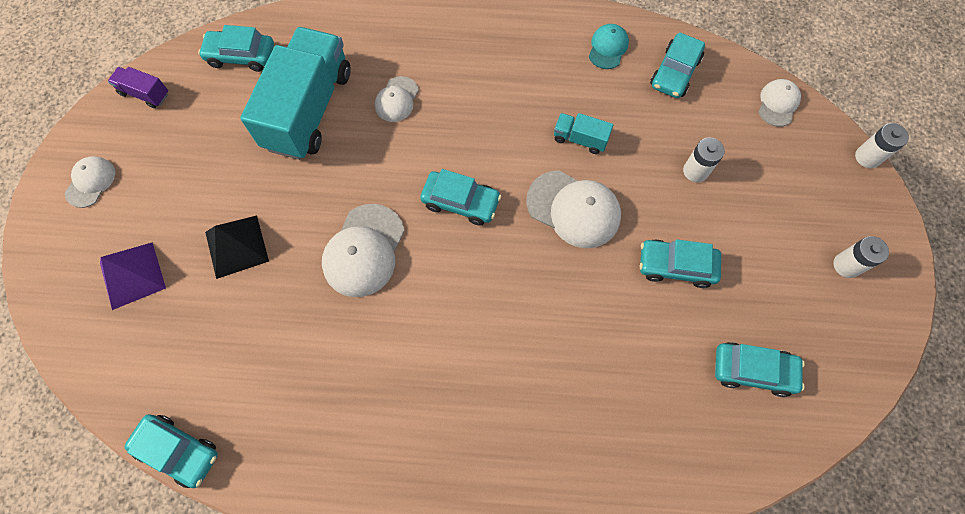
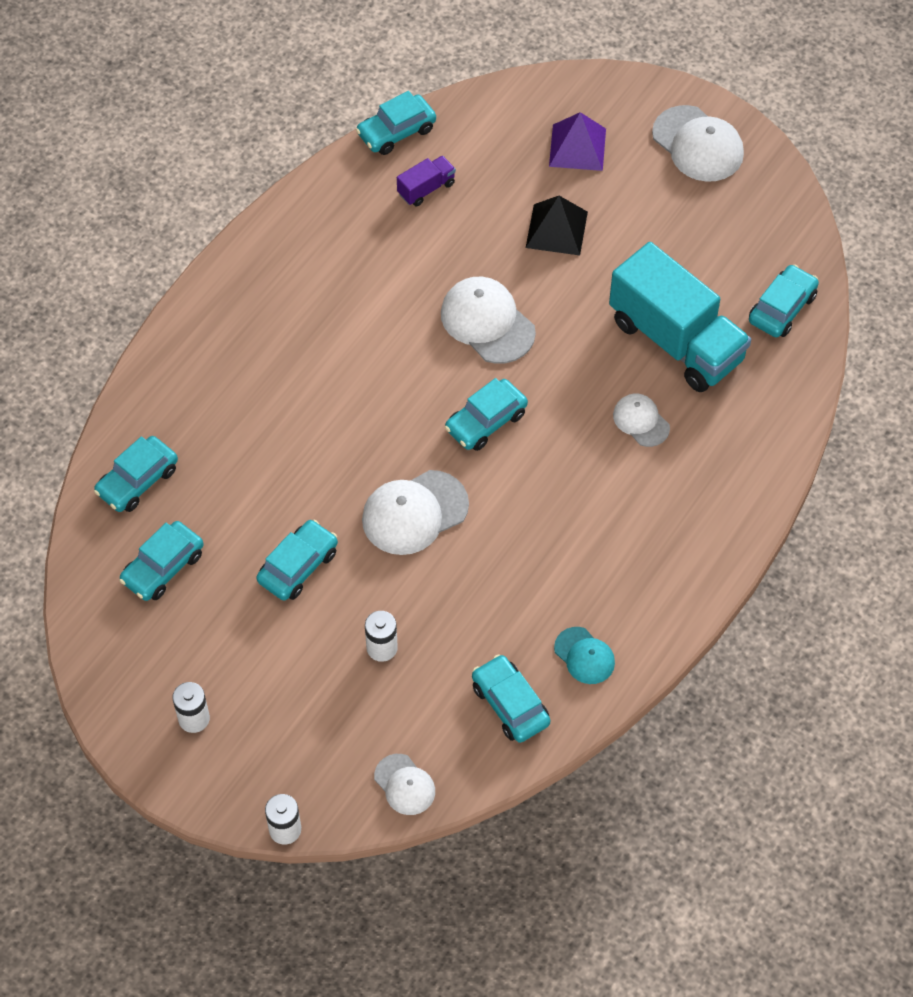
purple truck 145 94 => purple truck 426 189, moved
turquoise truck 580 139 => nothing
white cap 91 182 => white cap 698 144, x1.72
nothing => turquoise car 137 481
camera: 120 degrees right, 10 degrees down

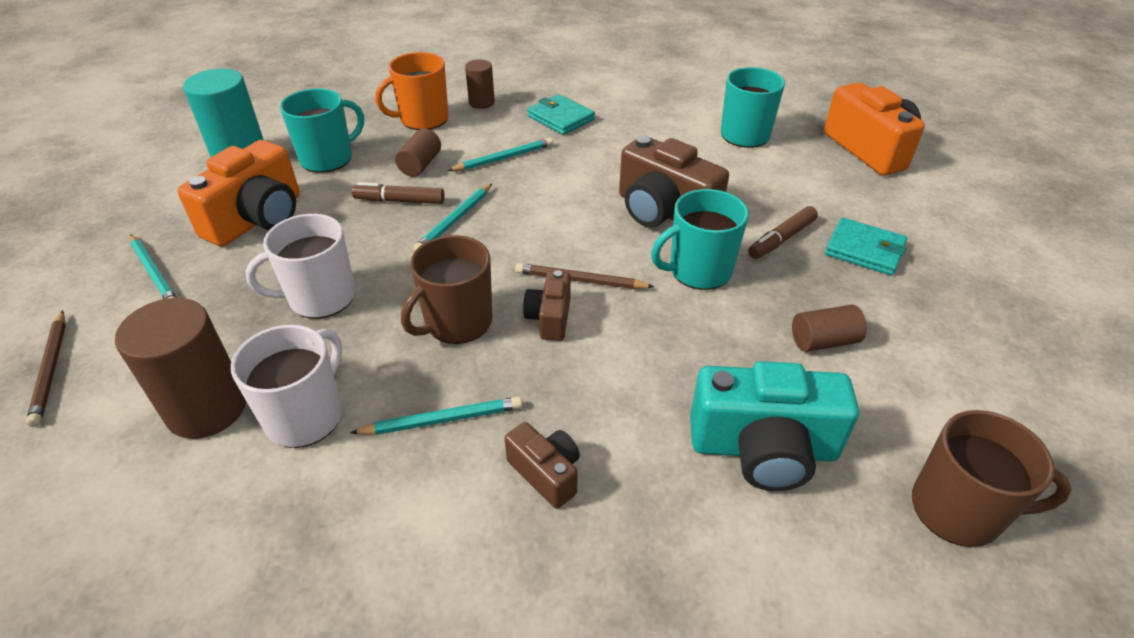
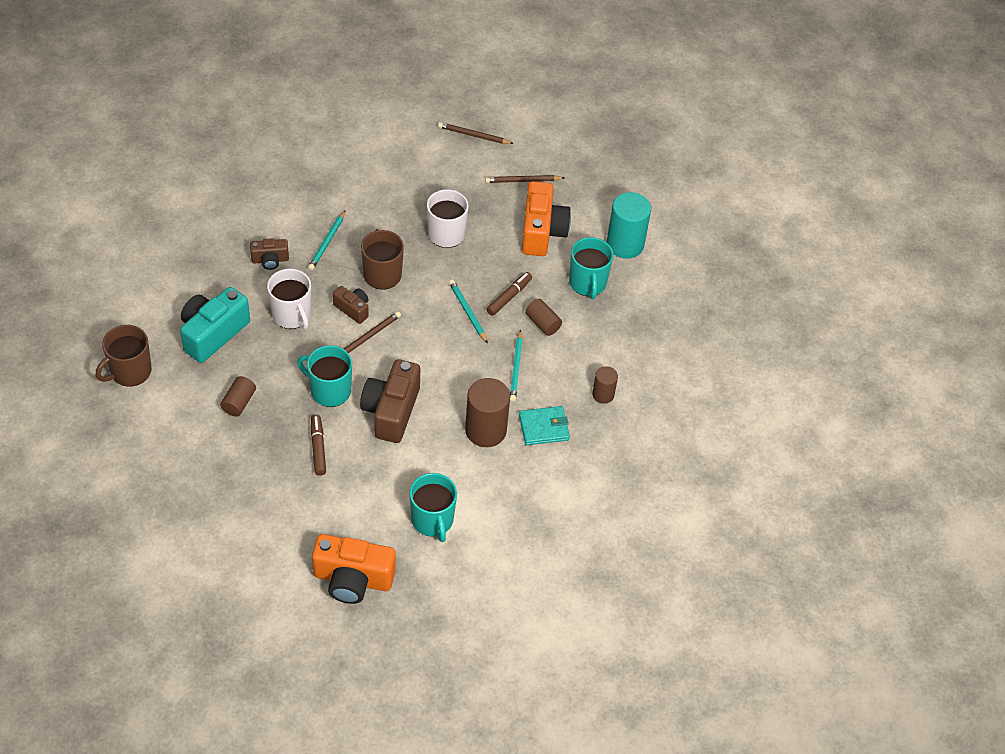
orange mug 423 119 => nothing
brown camera 663 212 => brown camera 391 411, 60 degrees counterclockwise
orange camera 257 219 => orange camera 542 231, 150 degrees counterclockwise
turquoise mug 698 271 => turquoise mug 329 390, 75 degrees counterclockwise
turquoise wallet 864 250 => nothing
turquoise pencil 154 273 => brown pencil 523 181
brown cylinder 207 408 => brown cylinder 485 430, moved
white mug 306 416 => white mug 292 315, moved
camera: 120 degrees right, 10 degrees up

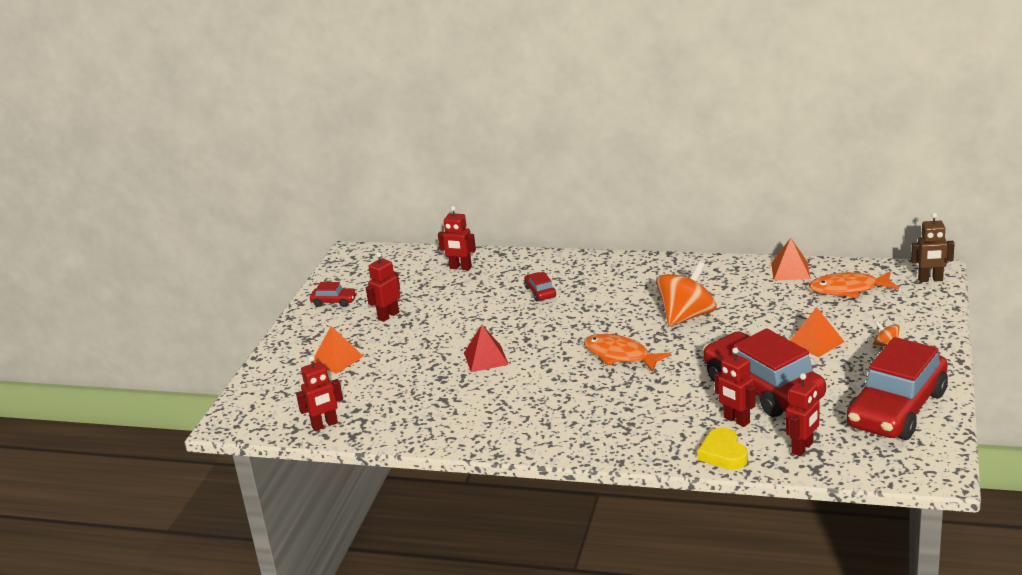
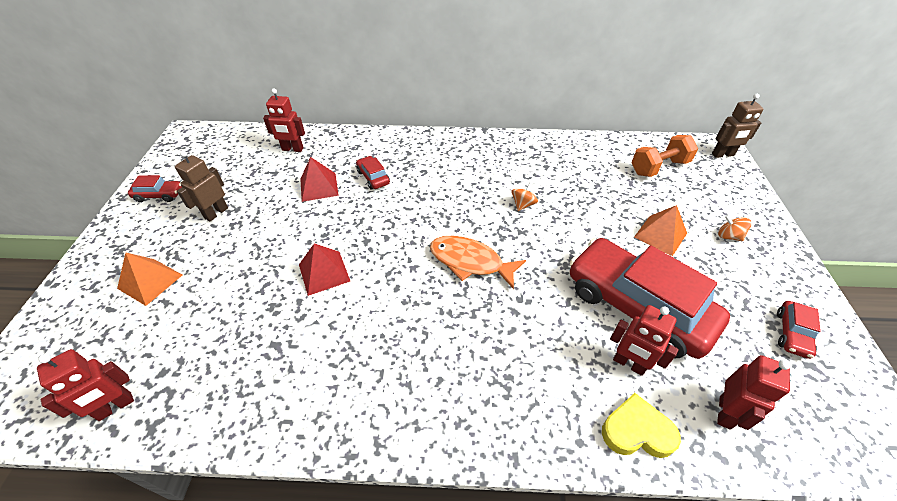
orange pyramid 790 270 => nothing
red robot 388 316 => brown robot 216 213
orange spinning top 686 316 => orange spinning top 523 204, x0.44
orange fish 848 289 => orange dumbbell 659 167
red car 897 409 => red car 792 334, x0.41
yellow heart 723 453 => yellow heart 637 431, 120 degrees clockwise
nothing => red pyramid 319 187
camera: 15 degrees left, 20 degrees up

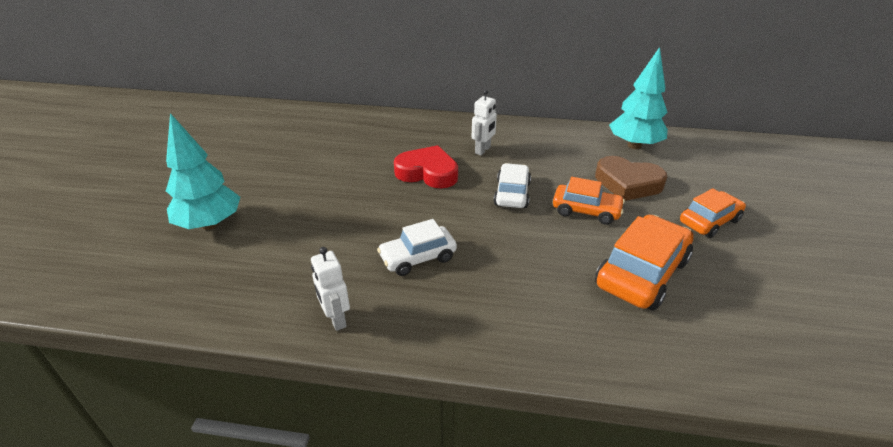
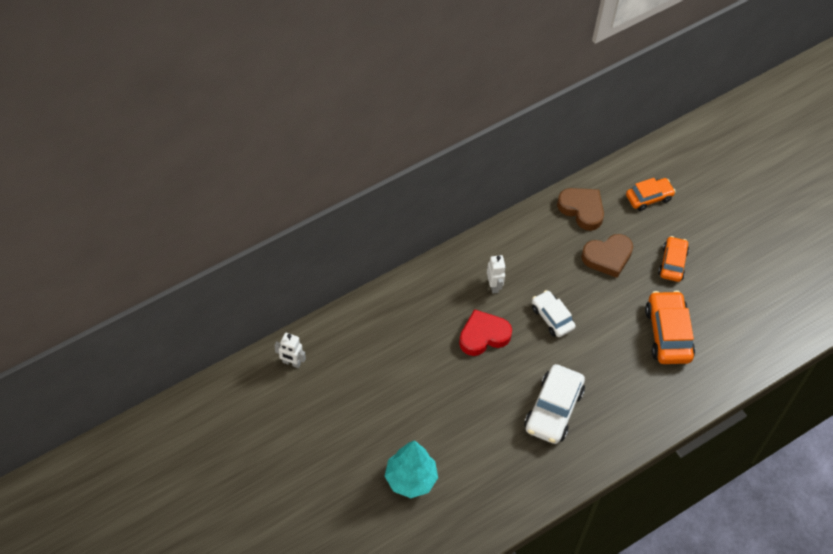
turquoise tree 634 145 => brown heart 582 210
orange car 586 211 => orange car 649 197, moved
white car 418 257 => white car 553 410, x1.57
white robot 336 319 => white robot 291 363, moved
camera: 45 degrees left, 20 degrees up

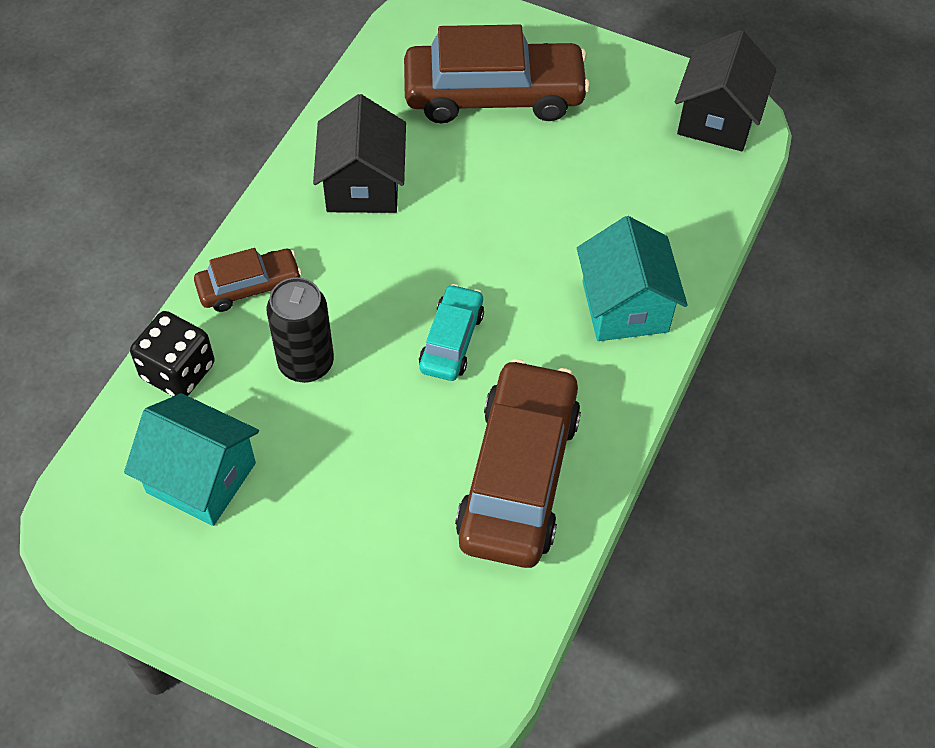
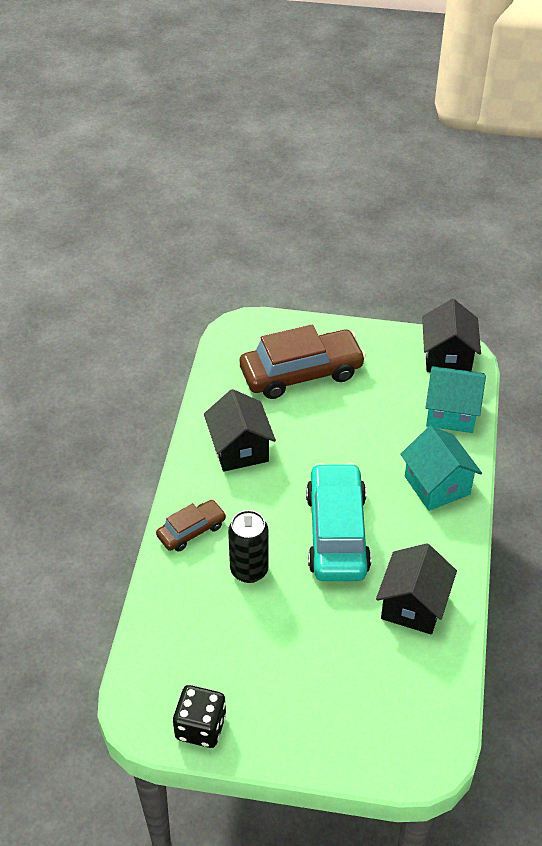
turquoise car 451 340 => turquoise car 337 533, x1.93
black dice 178 371 => black dice 200 727, moved
brown car 518 476 => black house 413 605
turquoise house 201 478 => turquoise house 451 413, moved
camera: 15 degrees left, 10 degrees down

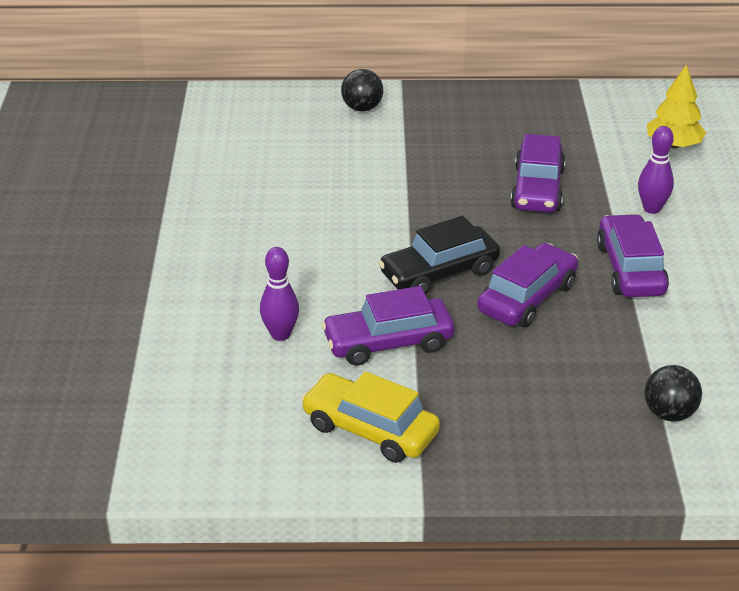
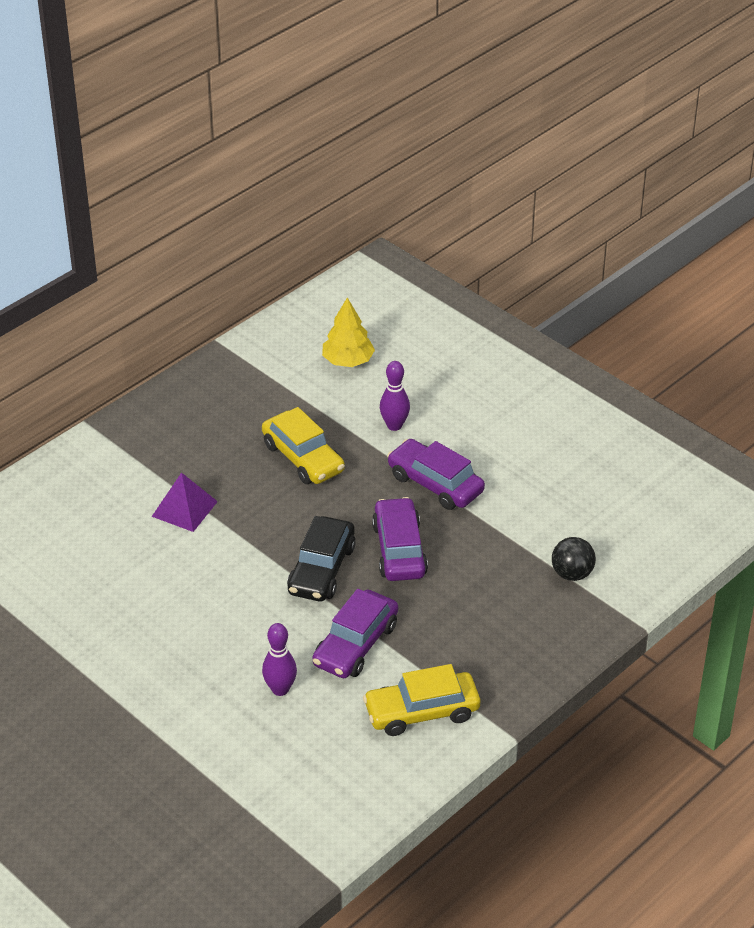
black ball 362 108 => nothing
purple car 537 189 => yellow car 303 458
nothing => purple pyramid 184 508
camera: 45 degrees left, 5 degrees up

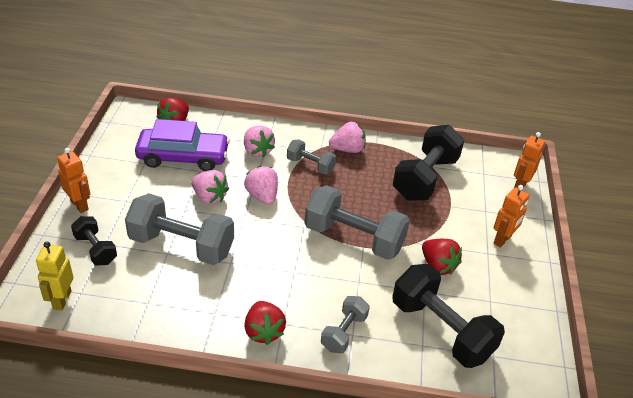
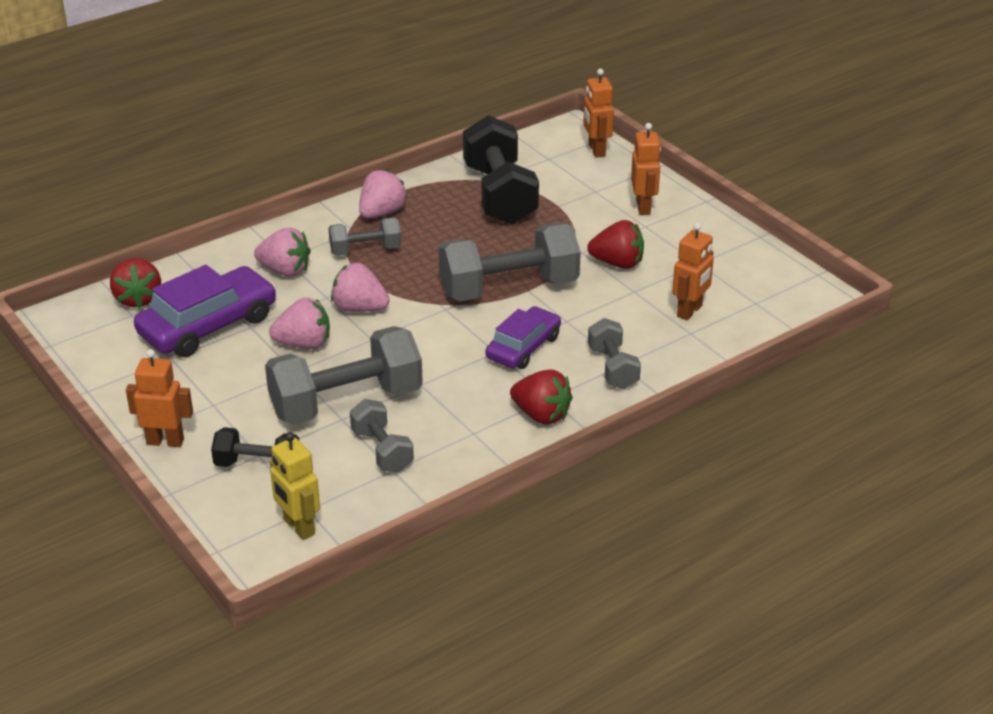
black dumbbell 441 330 => orange robot 690 311
nothing => purple car 523 347
nothing => grey dumbbell 382 450
camera: 40 degrees left, 5 degrees down

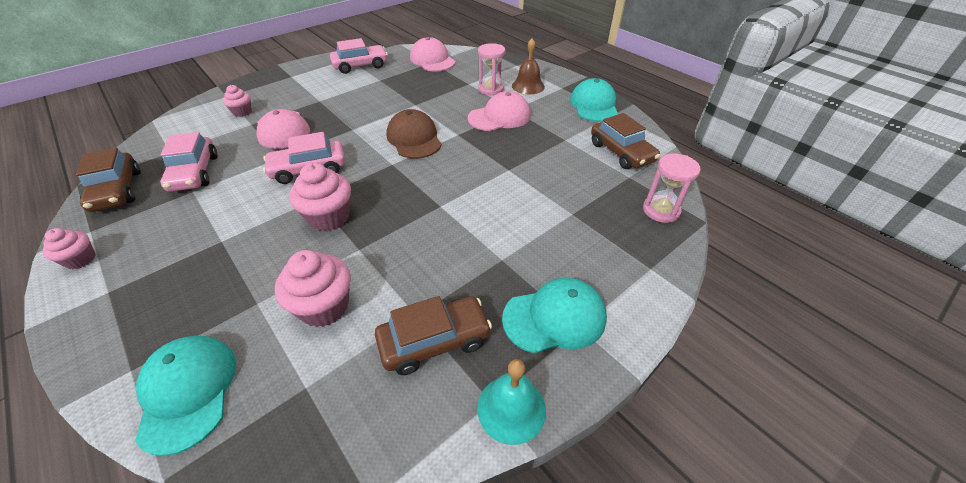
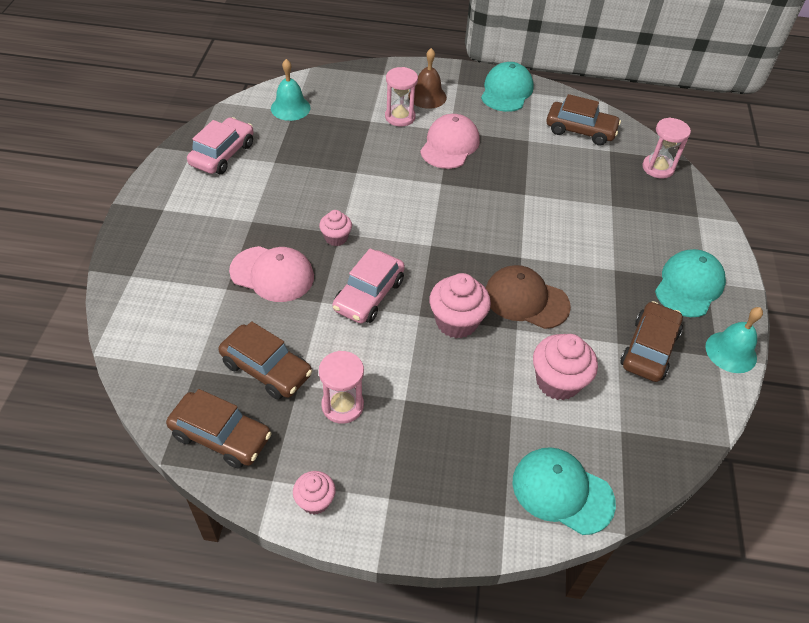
pink cap 432 60 => turquoise bell 290 108
turquoise cap 594 105 => turquoise cap 506 91, 60 degrees clockwise
pink cupcake 242 112 => pink cupcake 336 238, moved
brown cap 414 138 => brown cap 526 300, moved
pink car 194 173 => brown car 266 369
nothing => pink hourglass 342 405
camera: 45 degrees left, 5 degrees up

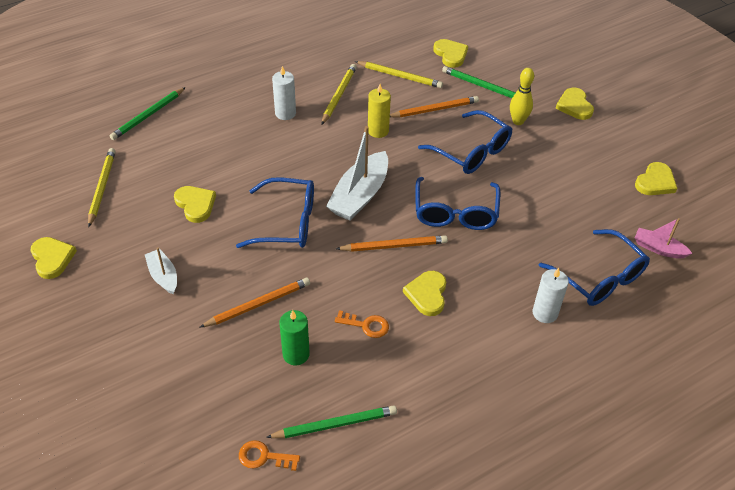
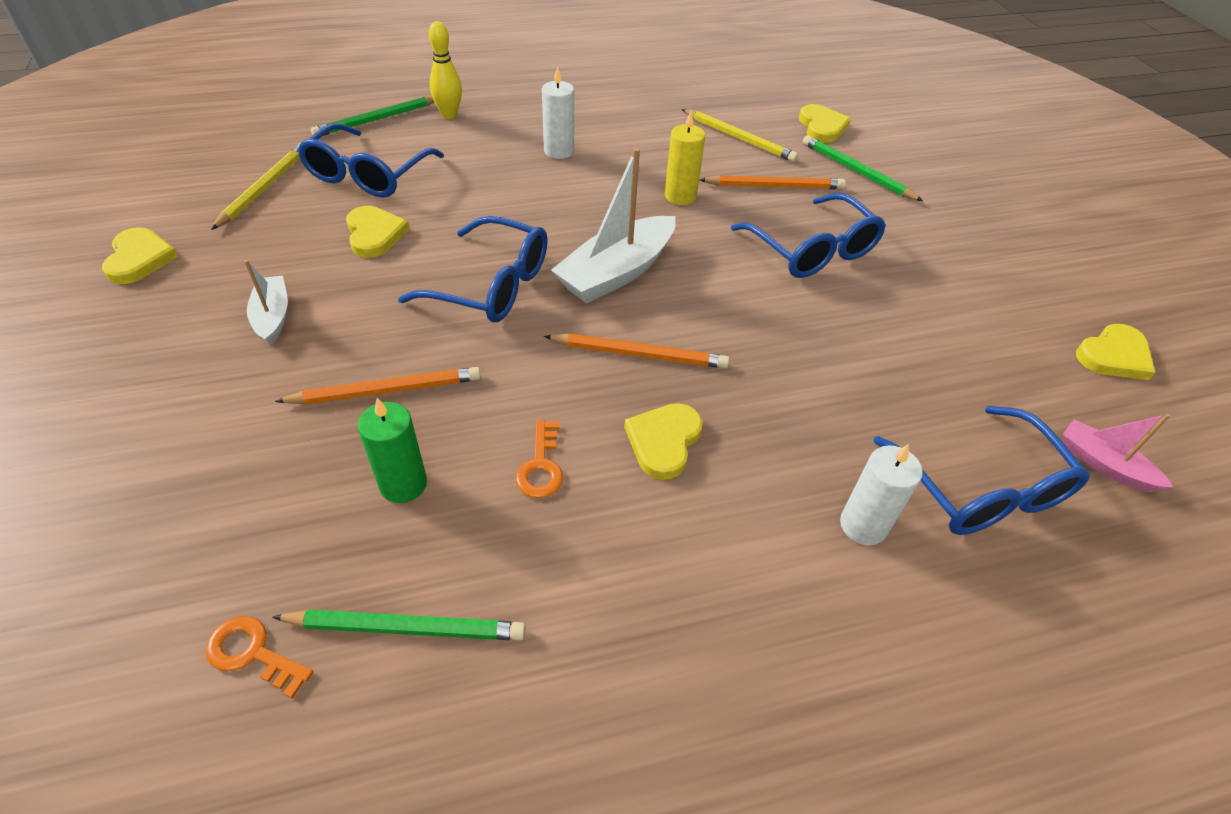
yellow pencil 338 95 => nothing
yellow bowling pin 518 121 => yellow bowling pin 449 115, moved
yellow heart 574 106 => nothing
blue glasses 455 212 => blue glasses 368 174, moved
orange key 366 325 => orange key 541 466, 60 degrees clockwise
camera: 15 degrees right, 0 degrees up

